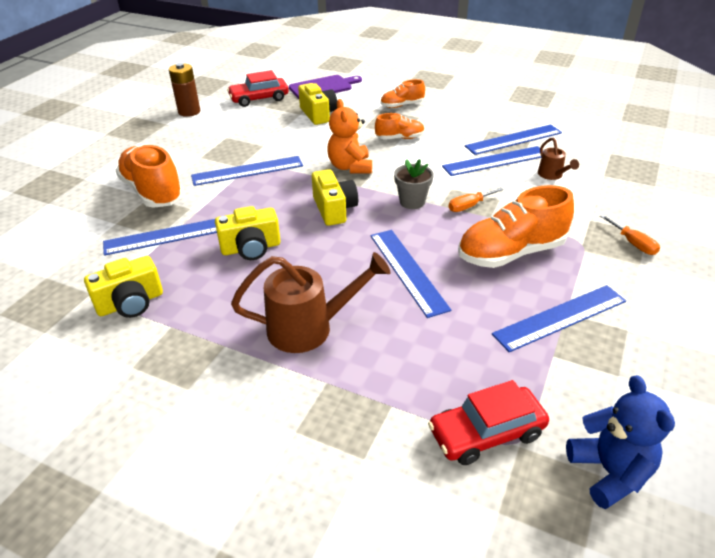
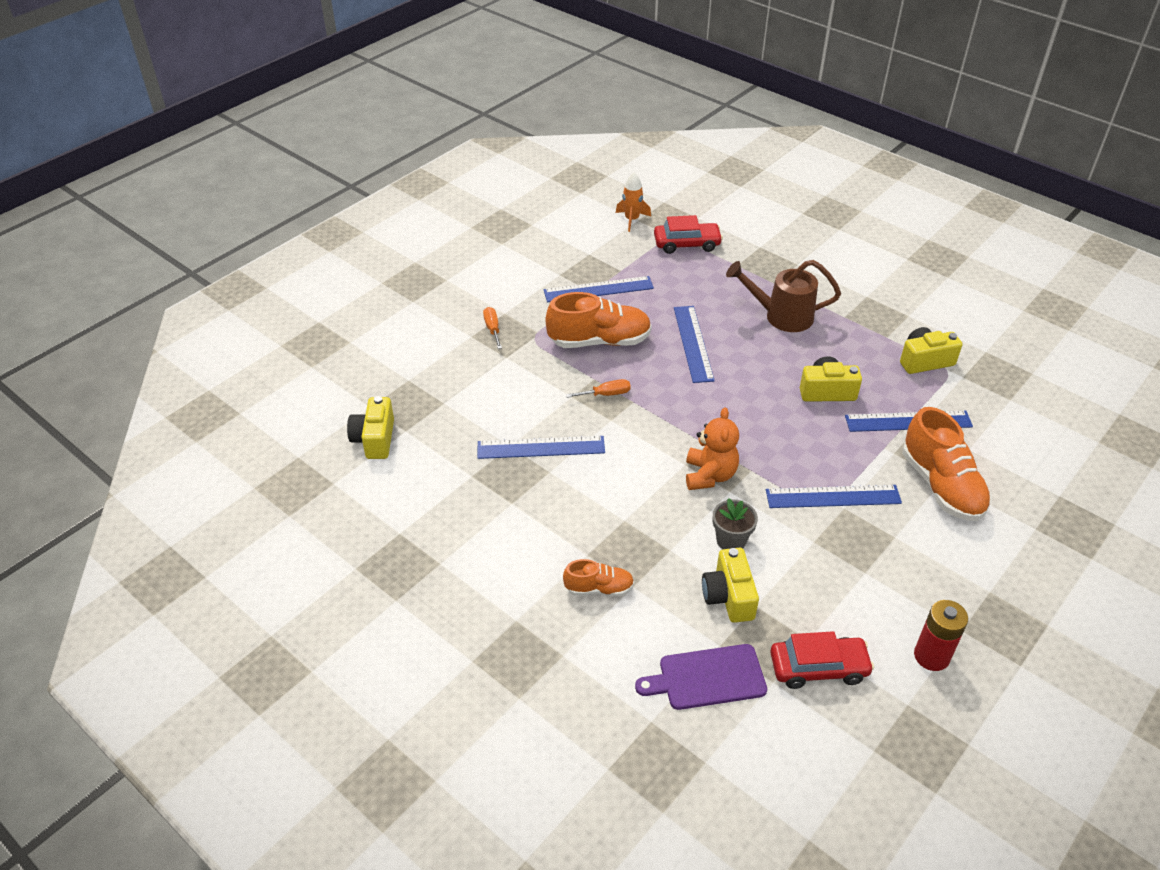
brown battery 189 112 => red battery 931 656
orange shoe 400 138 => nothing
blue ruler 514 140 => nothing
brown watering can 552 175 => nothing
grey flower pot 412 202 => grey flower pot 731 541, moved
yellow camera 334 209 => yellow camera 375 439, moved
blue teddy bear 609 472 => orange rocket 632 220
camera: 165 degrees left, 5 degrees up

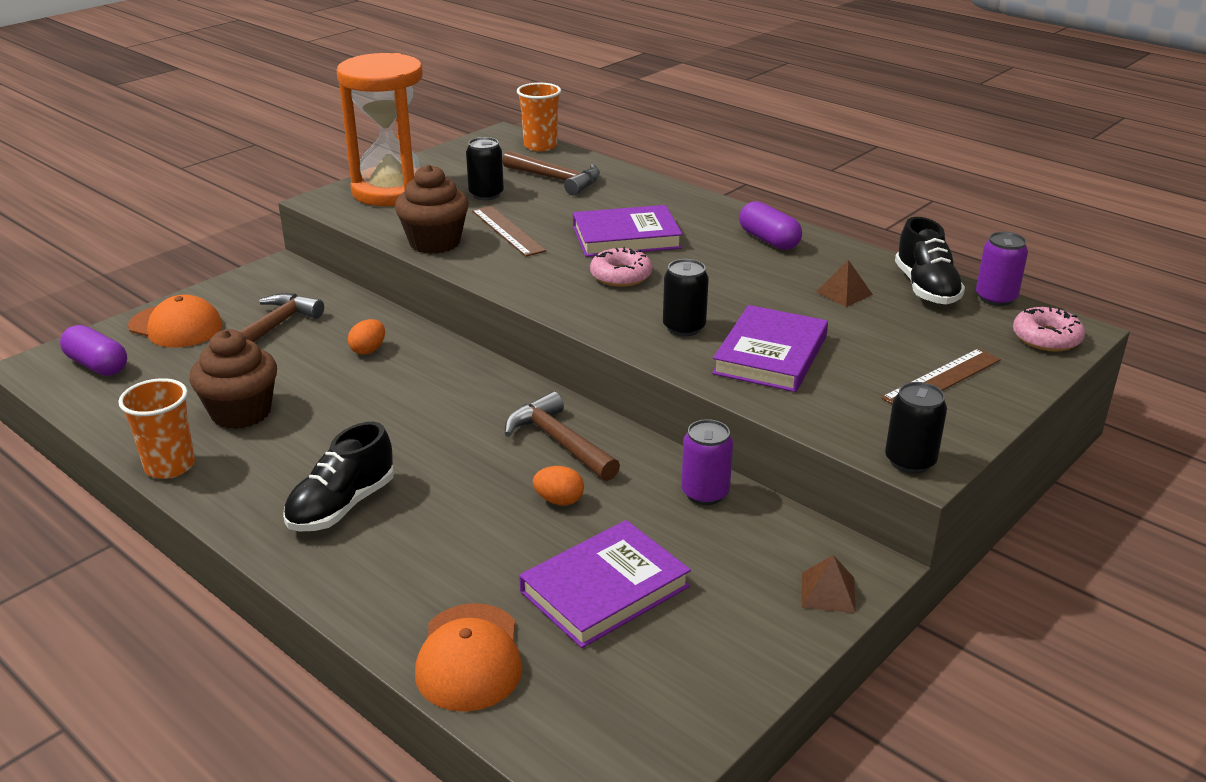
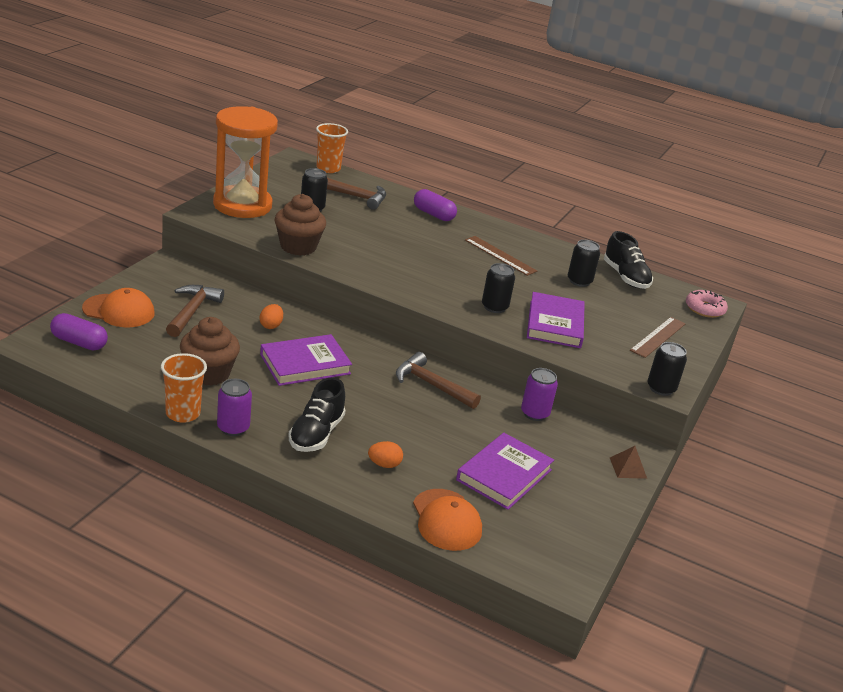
purple capsule 769 240 => purple capsule 433 214, moved
purple book 626 237 => purple book 305 364, moved
brown ruler 507 231 => brown ruler 500 255, moved
purple can 996 298 => purple can 233 428, moved
pink donut 621 276 => nothing
brown pyramid 844 293 => black can 579 281
orange egg 559 500 => orange egg 384 464, moved
camera: 20 degrees left, 0 degrees up

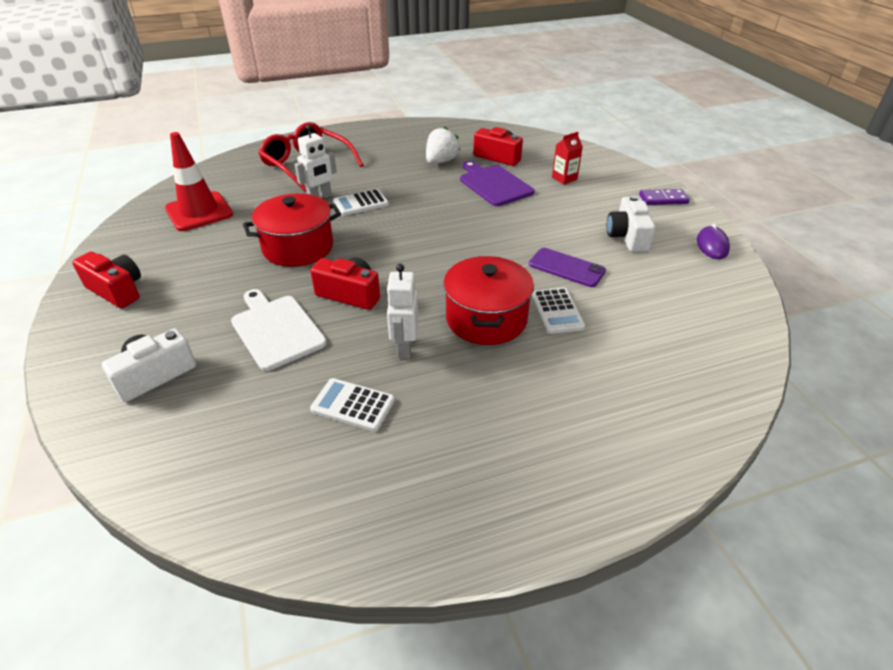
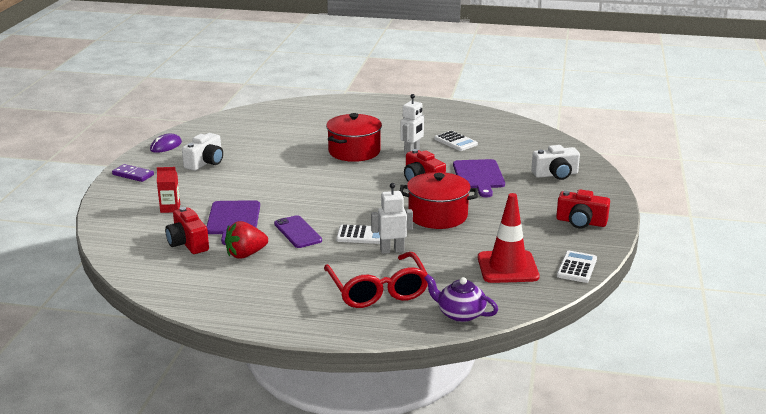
white strawberry 441 161 => red strawberry 245 254
purple phone 566 268 => purple phone 297 232, moved
red camera 117 290 => red camera 581 222, 45 degrees counterclockwise
white calculator 556 311 => white calculator 576 267, moved
white cutting board 276 329 => purple cutting board 479 176
nothing => purple teapot 460 314
camera: 150 degrees left, 15 degrees down

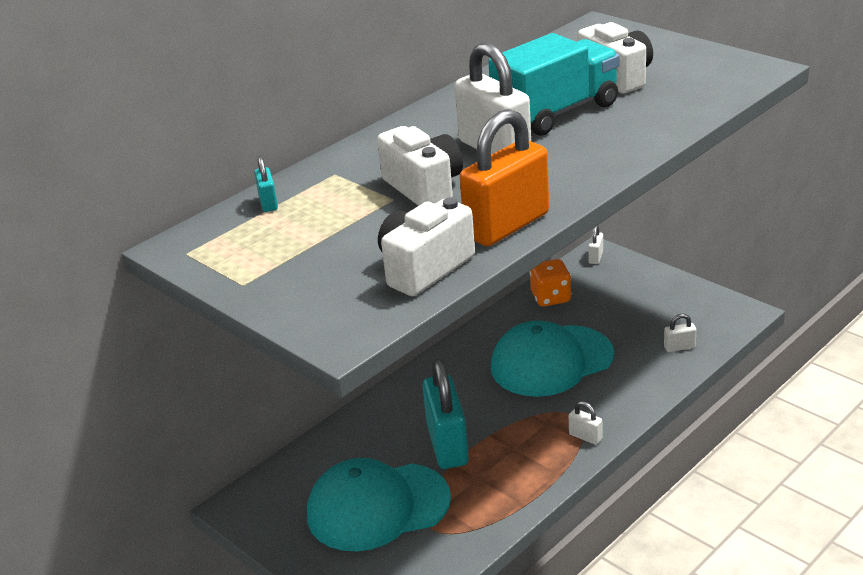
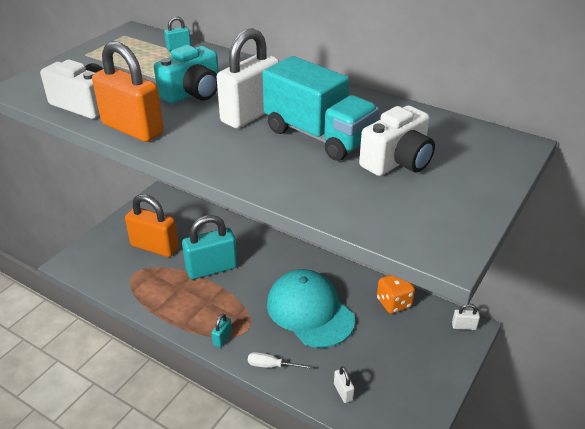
white camera 424 187 => turquoise camera 193 93
white padlock 585 437 => turquoise padlock 222 338
turquoise cap 377 507 => orange padlock 154 247
nothing => white screwdriver 272 366
camera: 75 degrees right, 5 degrees up

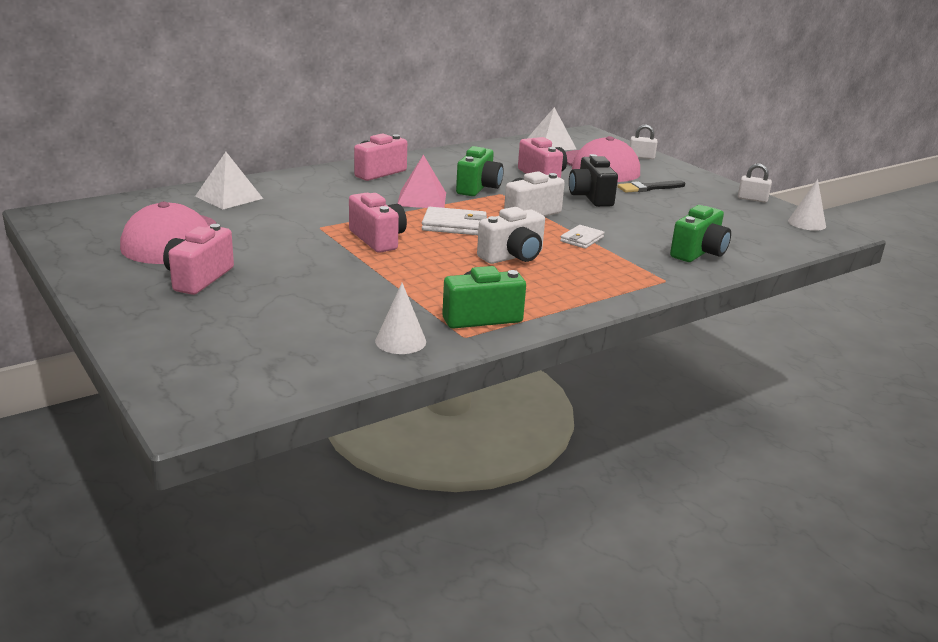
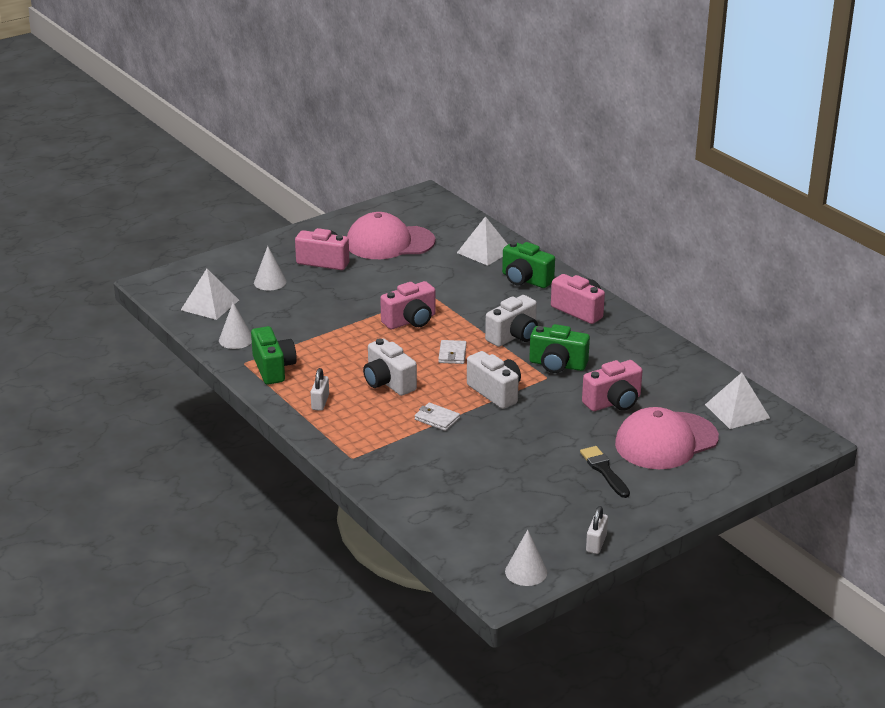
white padlock 641 157 => white padlock 320 402, moved
black camera 590 197 => nothing
pink pyramid 421 199 => white camera 514 336
green camera 699 253 => green camera 525 280, moved
white wallet 454 225 => white wallet 452 354, x0.65
nothing => white cone 270 282
nothing => white pyramid 210 305
camera: 90 degrees right, 5 degrees up

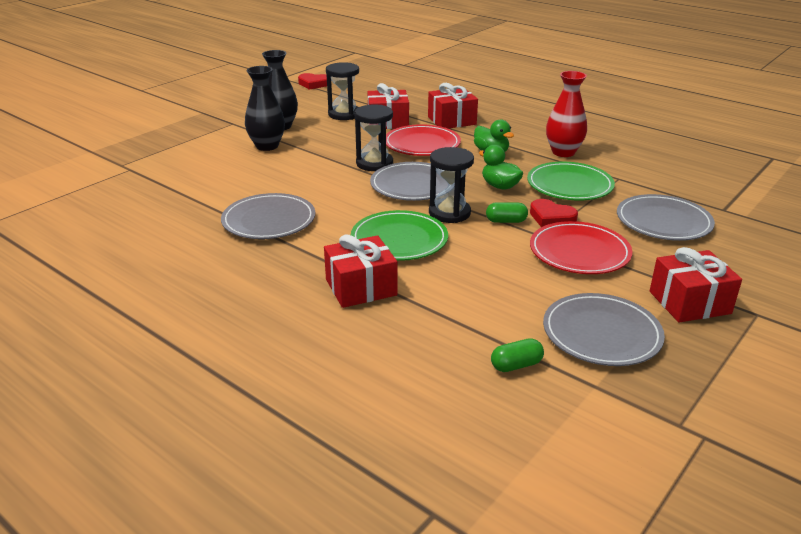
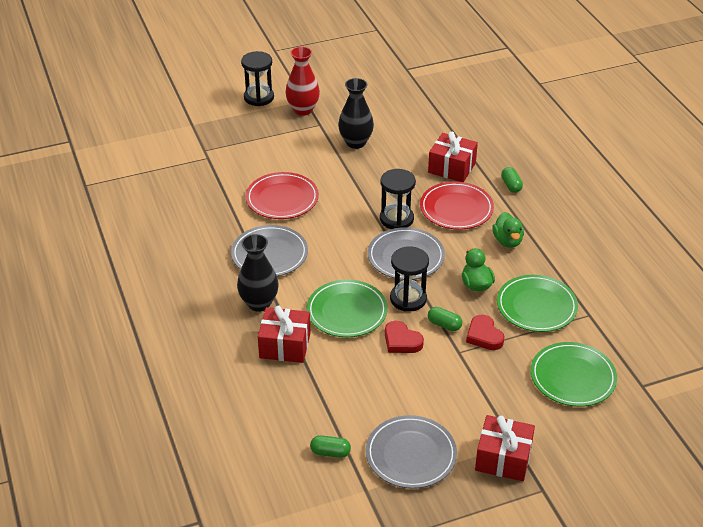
black hourglass 344 114 => black hourglass 259 97, moved
black vase 267 146 => black vase 259 303, moved
red vase 563 152 => red vase 303 110, moved
red heart 314 84 => red heart 401 341, moved
red gift 451 120 => green capsule 511 185
grey plate 663 222 => green plate 573 377
red plate 579 252 => red plate 282 199, moved
camera: 30 degrees right, 10 degrees up

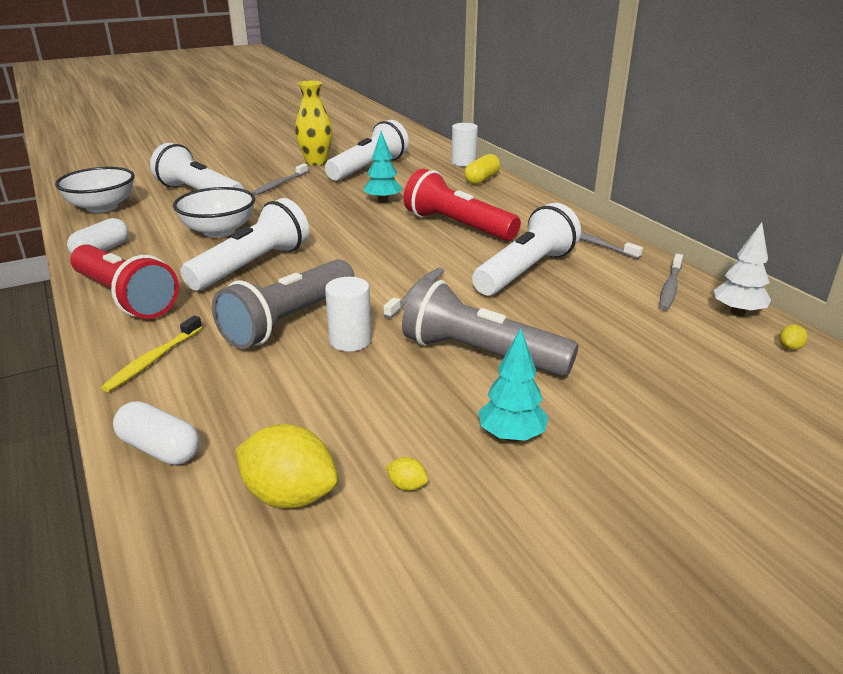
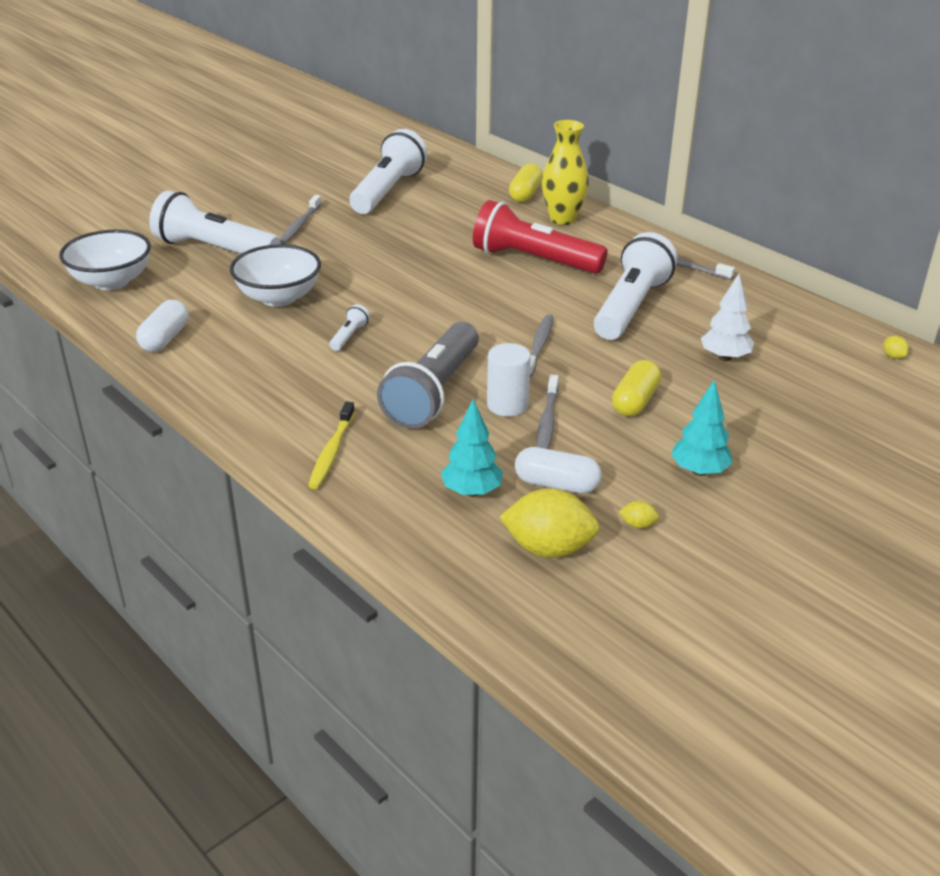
yellow vase 316 162 => yellow vase 563 219, moved
white cylinder 463 162 => nothing
turquoise tree 383 201 => turquoise tree 471 491, moved
white flashlight 252 266 => white flashlight 349 336, x0.40
white tree 737 312 => white tree 724 358, moved
red flashlight 125 297 => nothing
grey toothbrush 670 287 => grey toothbrush 547 422, moved
grey flashlight 481 354 => yellow capsule 635 401
yellow lemon 790 347 => yellow lemon 893 356, 45 degrees counterclockwise
white capsule 160 449 => white capsule 556 484, moved
camera: 15 degrees left, 5 degrees up

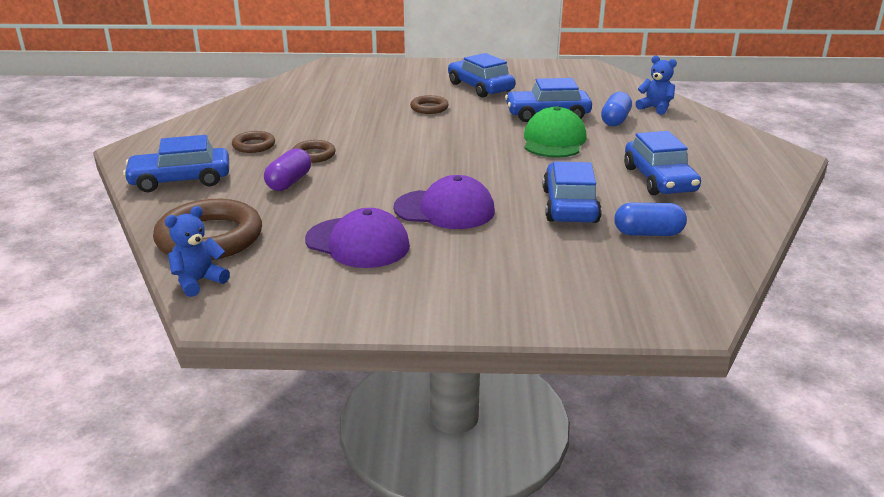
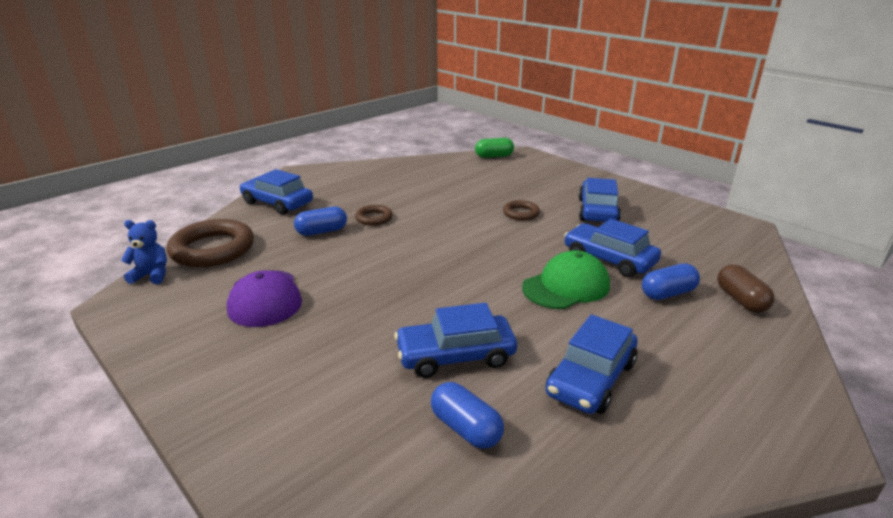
blue teddy bear 655 108 => brown capsule 741 300
brown ring 254 145 => nothing
purple capsule 289 182 => blue capsule 322 231
blue car 569 206 => blue car 455 355, 150 degrees counterclockwise
purple cap 445 209 => nothing
nothing => green capsule 494 156
camera: 45 degrees right, 0 degrees up

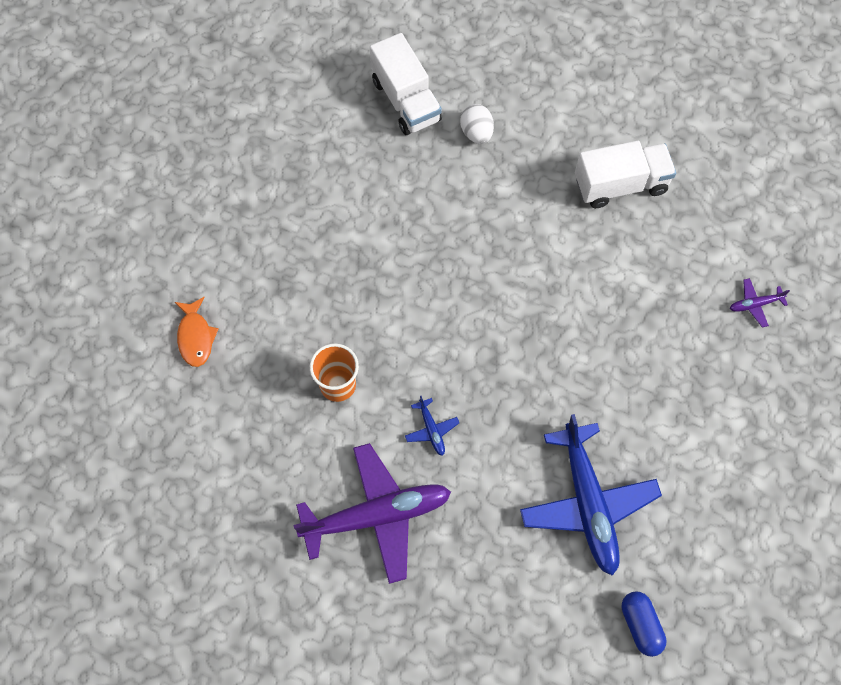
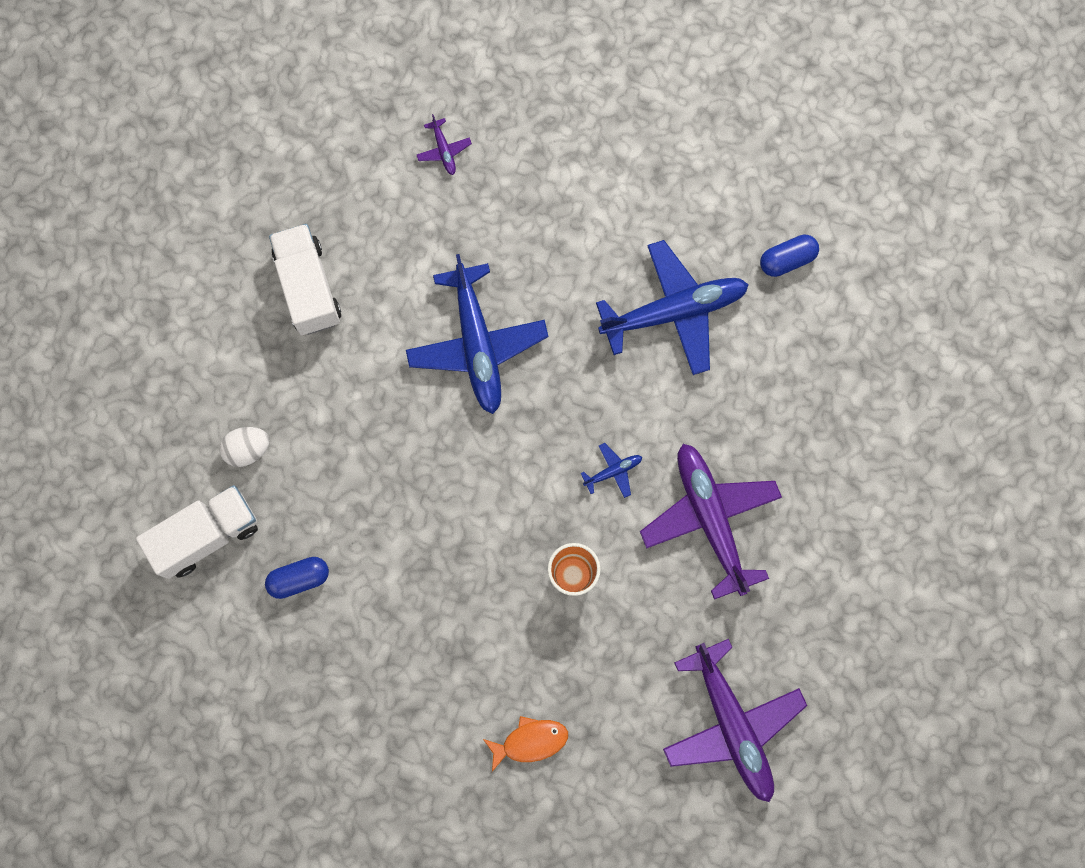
nothing => blue plane 477 344
nothing => blue capsule 299 579
nothing => purple plane 731 723
camera: 95 degrees left, 10 degrees up

